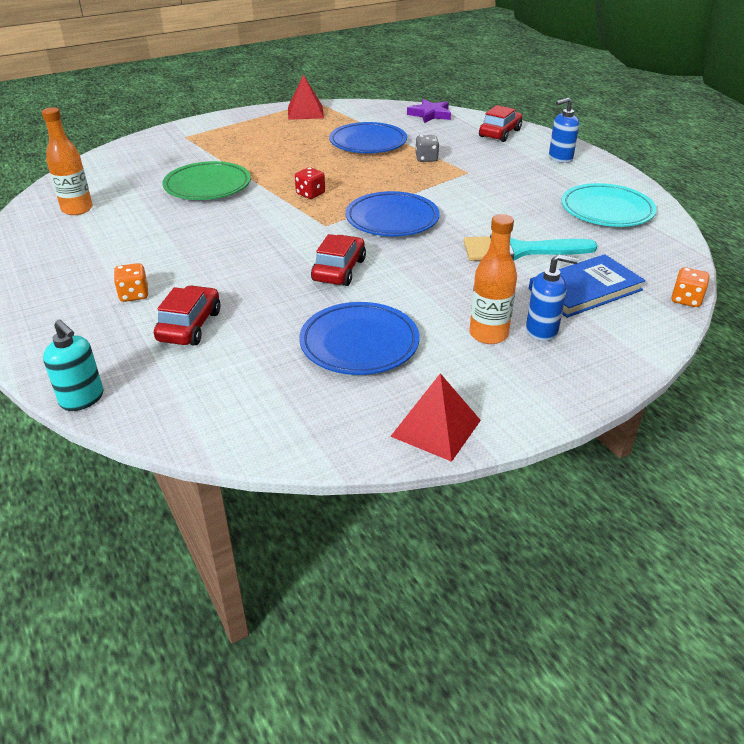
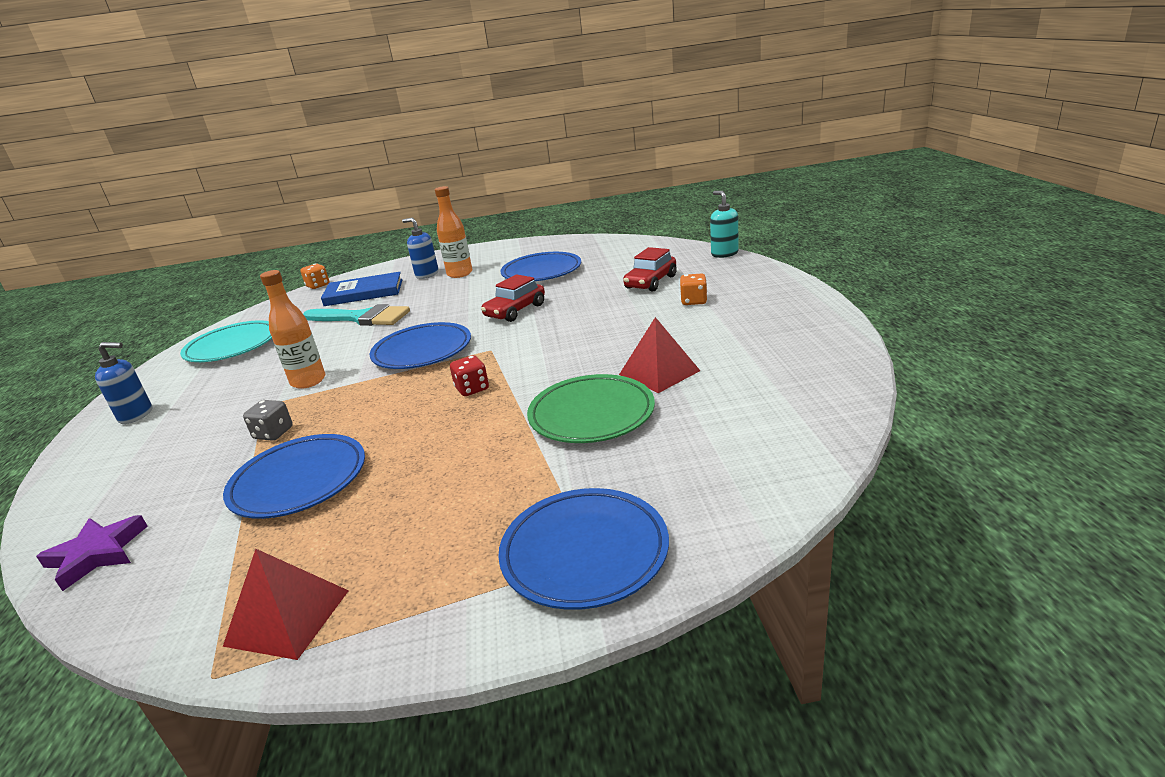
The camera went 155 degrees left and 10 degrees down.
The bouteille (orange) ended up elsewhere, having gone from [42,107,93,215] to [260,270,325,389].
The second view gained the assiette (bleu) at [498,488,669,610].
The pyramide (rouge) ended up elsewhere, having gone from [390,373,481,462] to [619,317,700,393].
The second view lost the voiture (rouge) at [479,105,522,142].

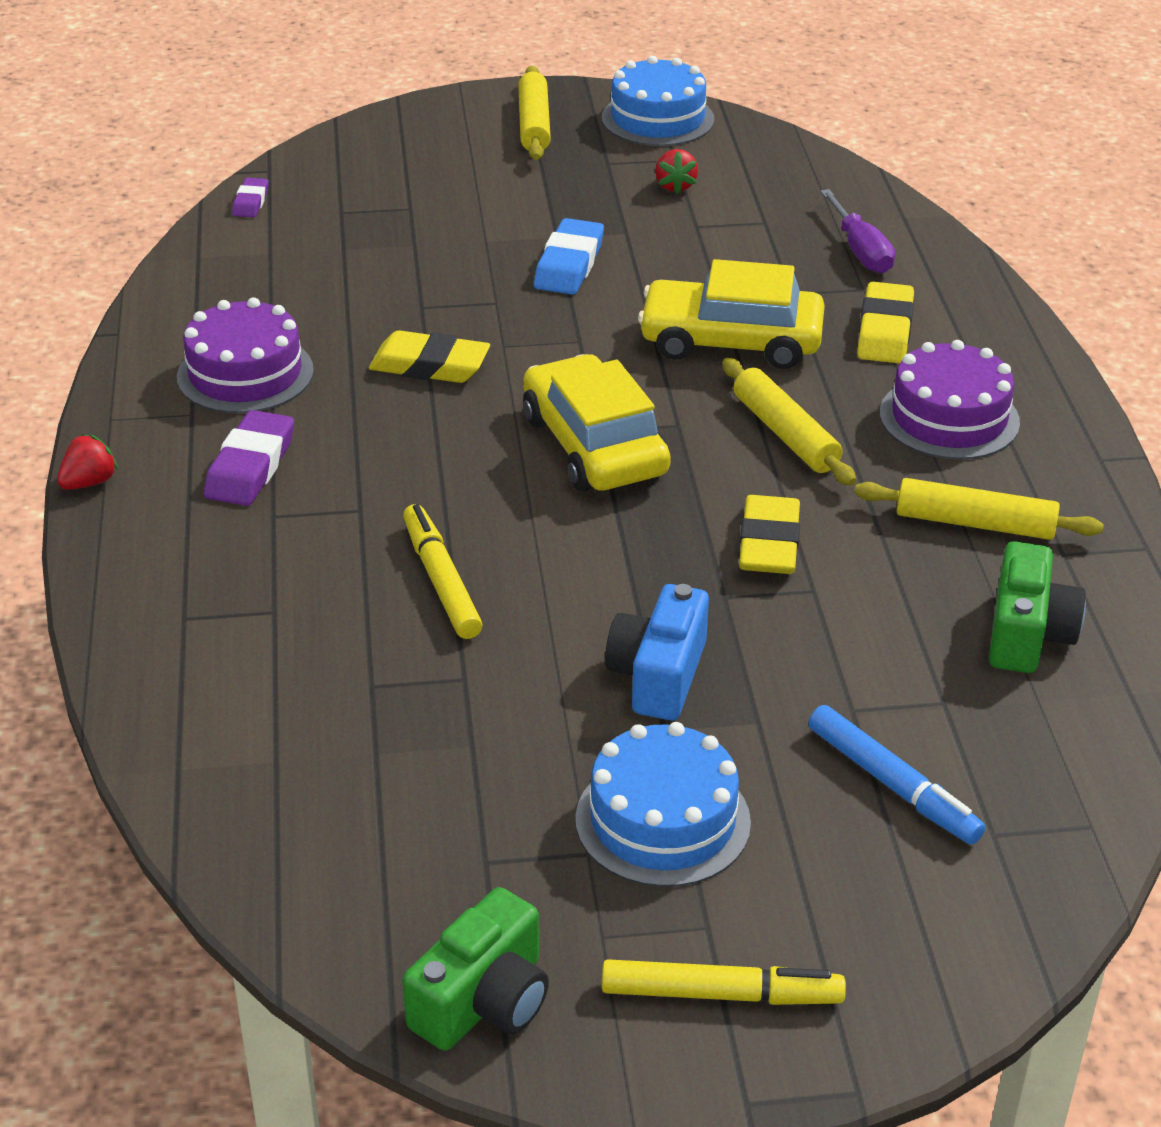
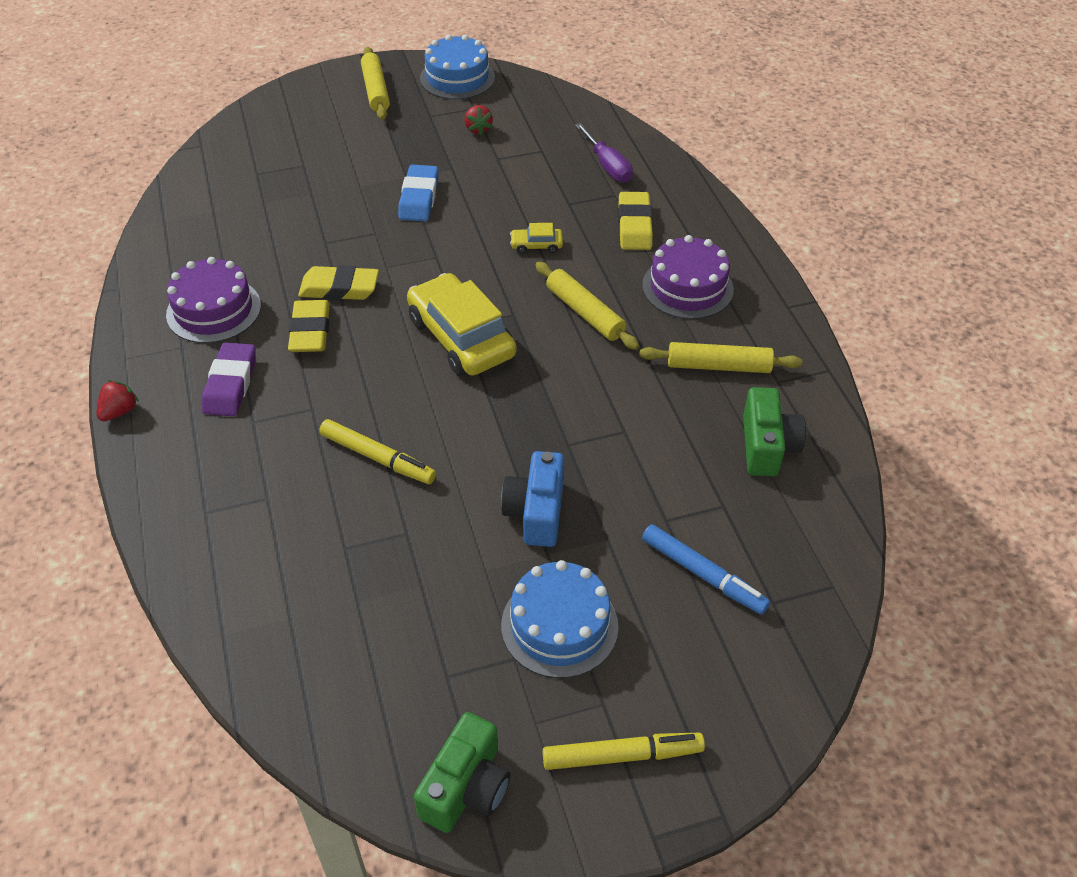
The camera went 10 degrees left and 10 degrees up.
The gomme (jaune) ended up elsewhere, having gone from [739,495,800,574] to [288,300,330,352].
The feutre (jaune) at [403,504,483,639] ended up facing another way, 150 degrees clockwise from before.
The size of the voiture (jaune) at [638,259,825,369] changed by a factor of 0.44.
The second view lost the gomme (violet) at [232,178,269,217].

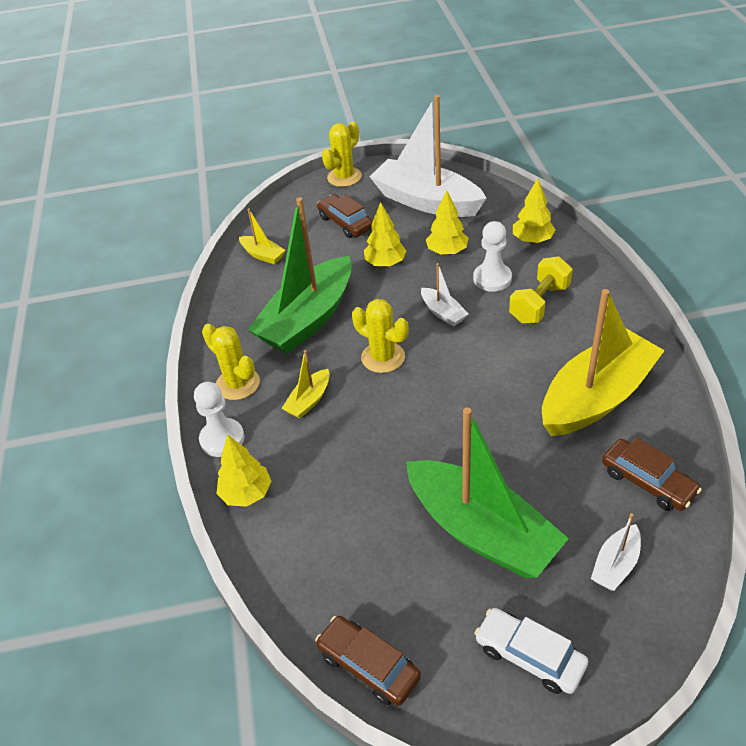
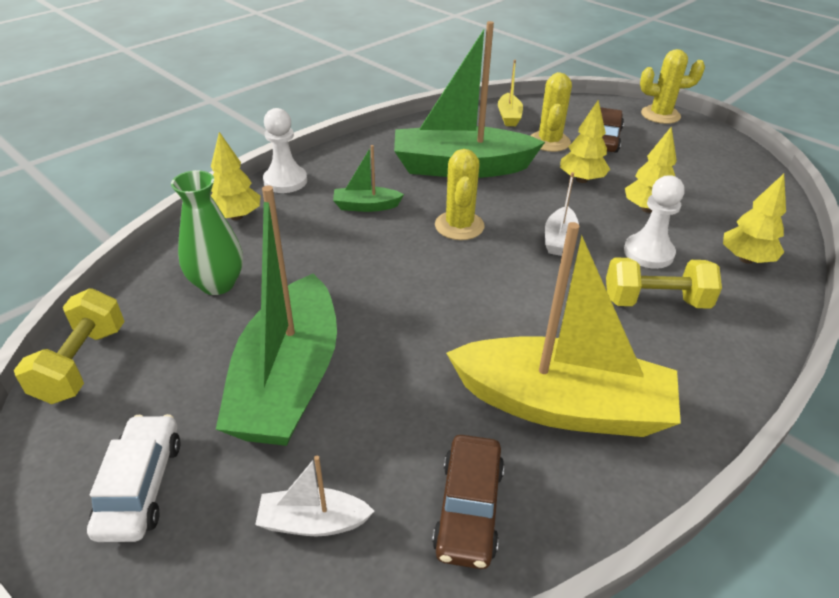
The camera went 50 degrees right and 5 degrees down.
Where the voiture (marron) stood at [315,616,421,706], the haltère (jaune) came to stand at [14,288,125,404].
The second view gained the vase (vert) at [171,170,243,295].
What was the bateau (jaune) at [281,350,330,419] turned into the bateau (vert) at [333,145,404,212].
The cactus (jaune) ended up elsewhere, having gone from [202,324,260,400] to [530,72,572,152].
The second view lost the bateau (blanc) at [370,95,487,217].

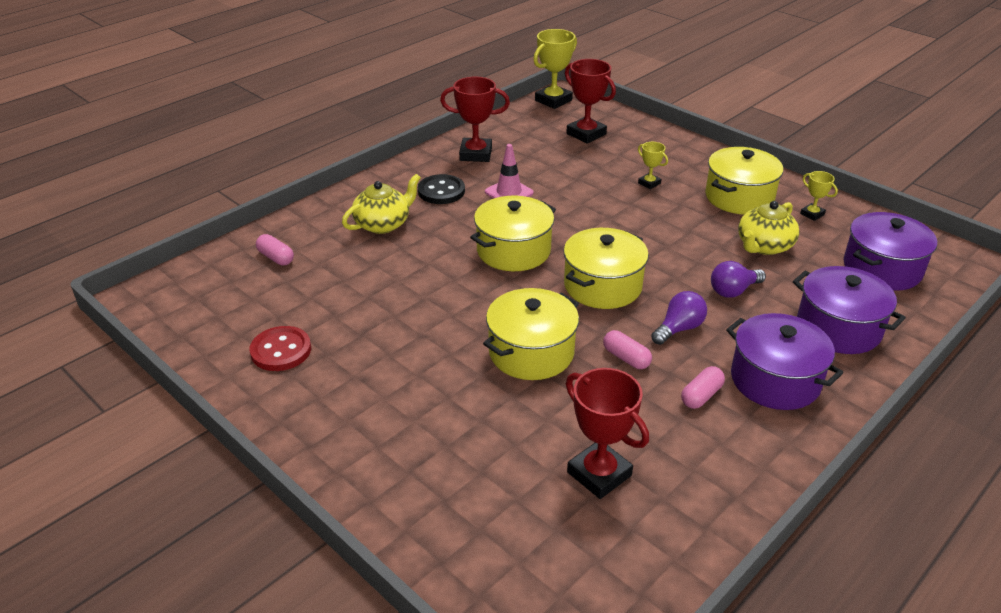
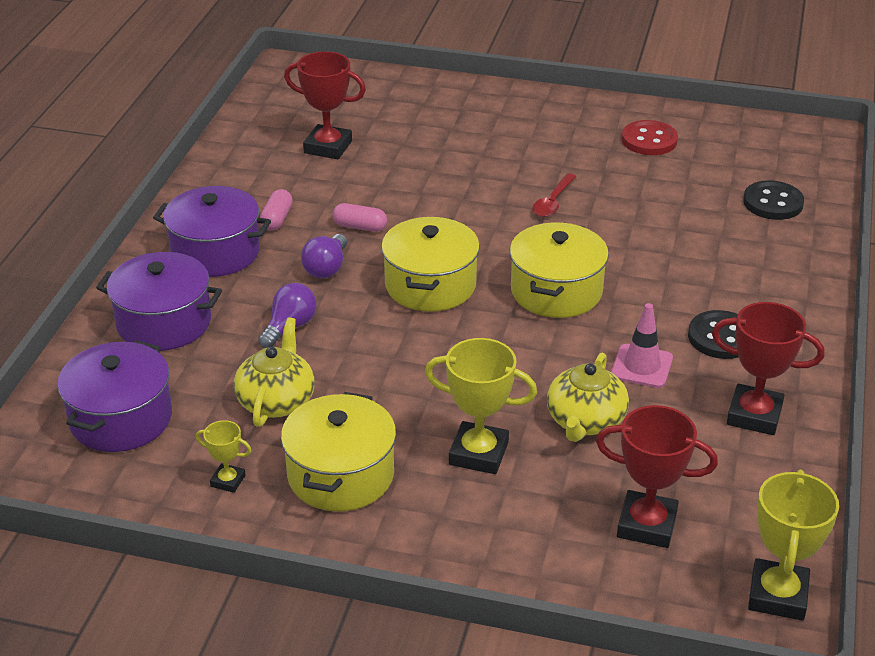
The camera went 150 degrees right and 0 degrees up.
The size of the trophée (jaune) at [638,142,668,189] changed by a factor of 1.90.
The second view gained the cuillère (rouge) at [532,173,576,217].
The théière (jaune) ended up elsewhere, having gone from [342,174,421,234] to [547,353,629,442].
The trophée (rouge) at [440,77,510,162] ended up facing another way, 45 degrees clockwise from before.
Where the gélule (rose) stood at [256,234,294,265], the bouton (noir) came to stand at [743,180,804,220].
The second view lost the marmite (jaune) at [483,288,579,380].

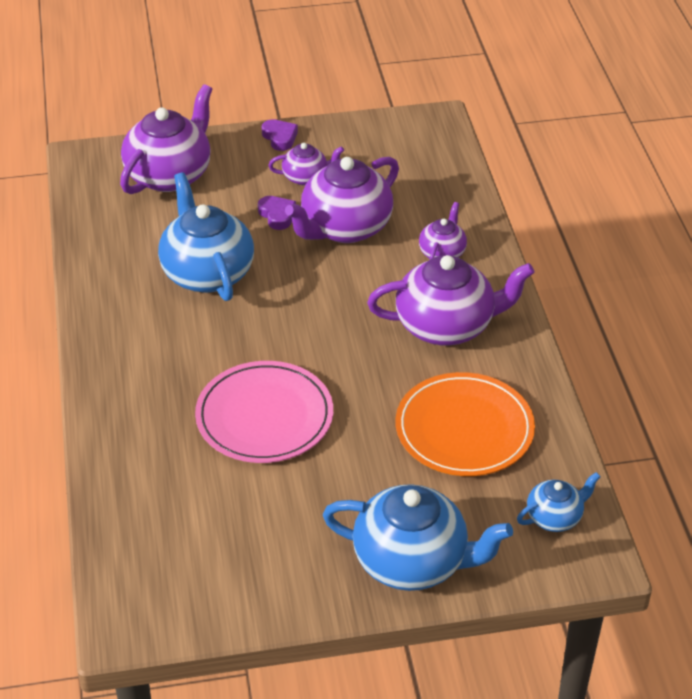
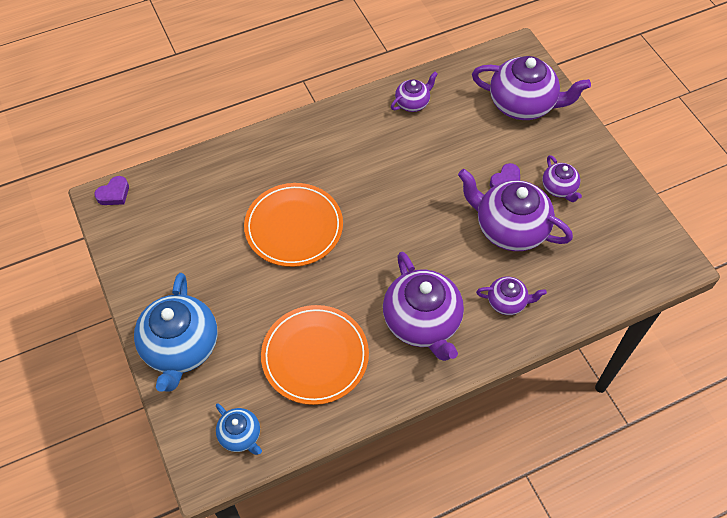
The camera went 75 degrees right and 15 degrees up.
The cœur (violet) ended up elsewhere, having gone from [262,119,298,151] to [95,176,129,205].
What was the assiette (rose) at [195,361,333,463] turned into the assiette (orange) at [244,183,343,267].
The second view gained the théière (violet) at [391,72,438,112].
The second view lost the théière (bleu) at [158,172,254,301].

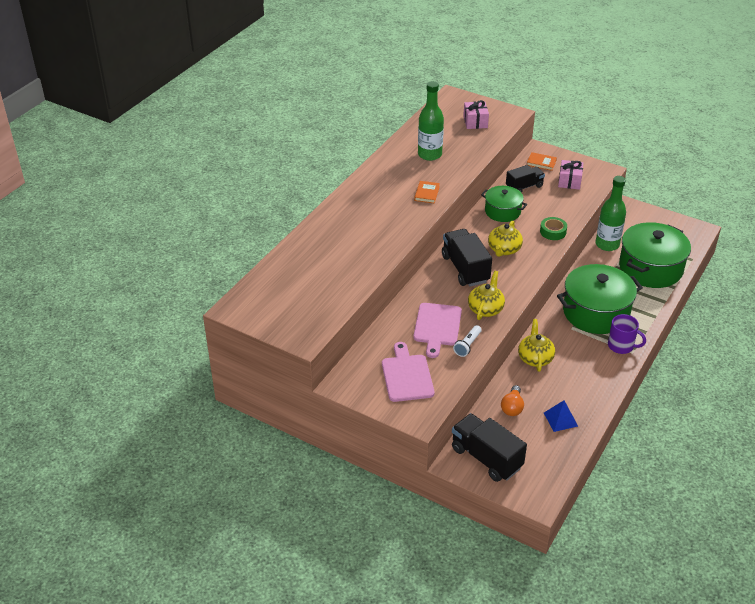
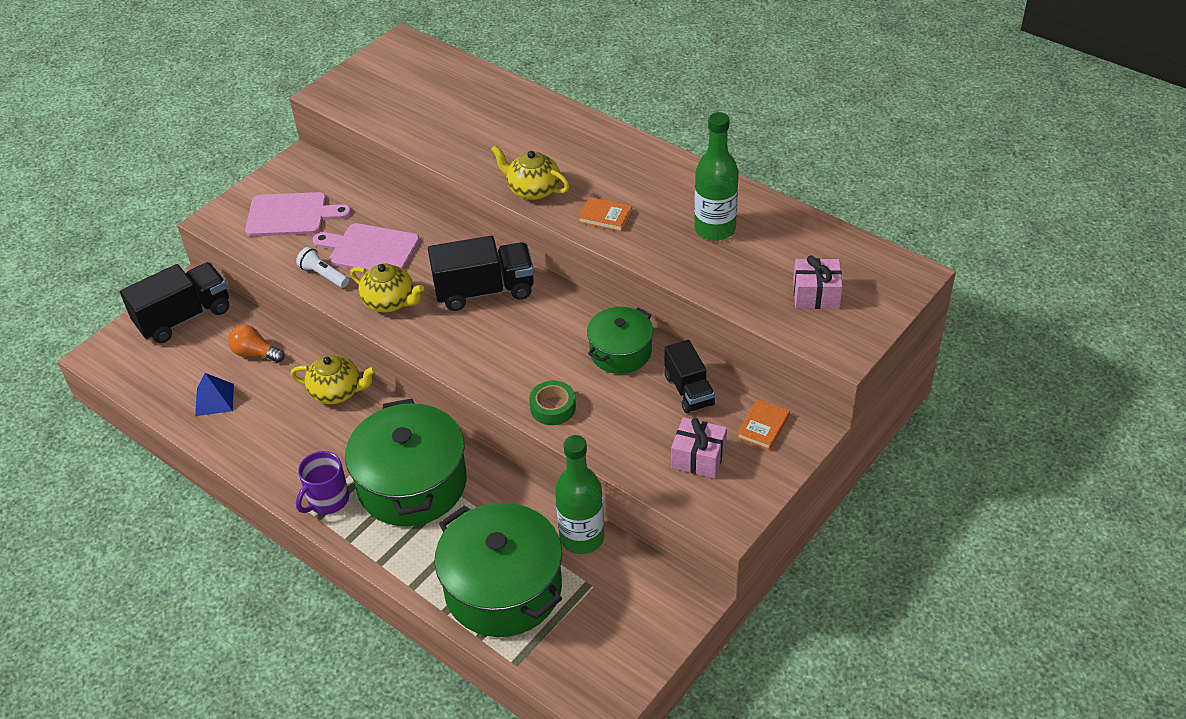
The camera went 100 degrees right and 5 degrees up.
The théière (jaune) ended up elsewhere, having gone from [488,220,523,257] to [491,145,570,200].

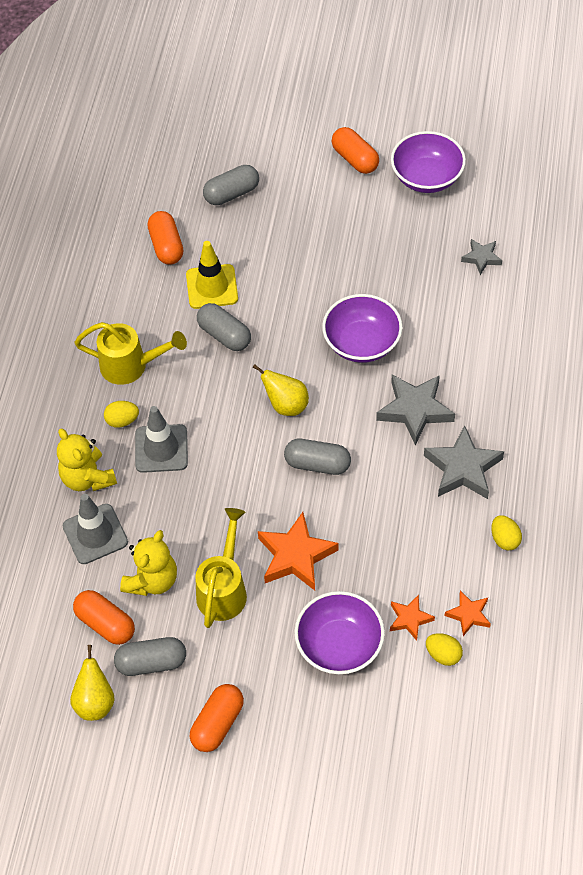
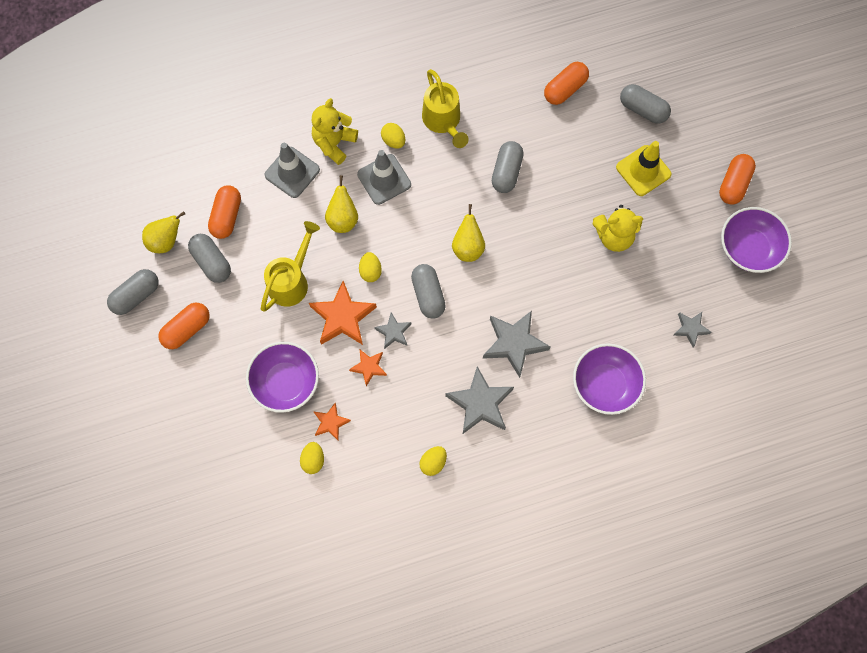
The camera went 60 degrees right and 15 degrees up.
The second view gained the gélule (gris) at [107,269,159,315].
The gélule (orange) at [190,684,244,752] ended up facing another way, 45 degrees counterclockwise from before.
The arrosoir (jaune) at [195,508,247,628] ended up facing another way, 45 degrees counterclockwise from before.
The second view gained the poire (jaune) at [325,175,358,233].
The étoile (orange) ended up elsewhere, having gone from [444,591,491,636] to [349,350,387,386].
The second view gained the œuf (jaune) at [359,252,382,282].
The second view gained the étoile (gris) at [374,313,411,349].
The bol (violet) ended up elsewhere, having gone from [322,294,403,363] to [573,343,646,415].
The ours en peluche (jaune) ended up elsewhere, having gone from [120,530,177,596] to [593,205,643,252].
The cône de chantier (jaune) ended up elsewhere, having gone from [186,241,238,309] to [616,141,672,196].

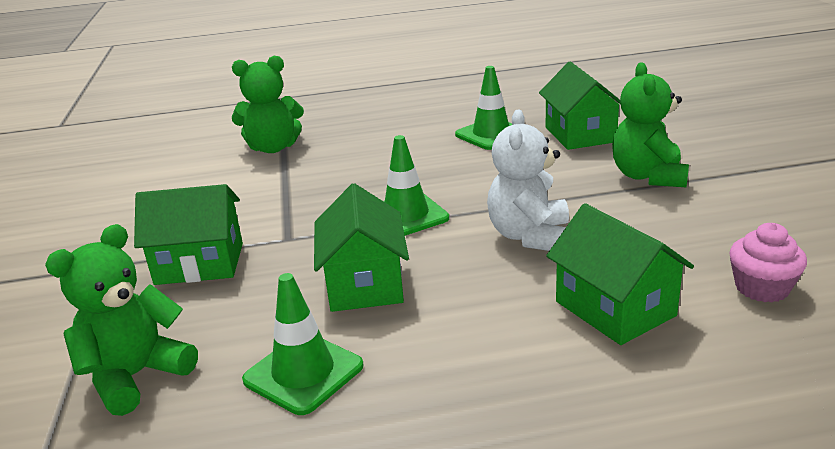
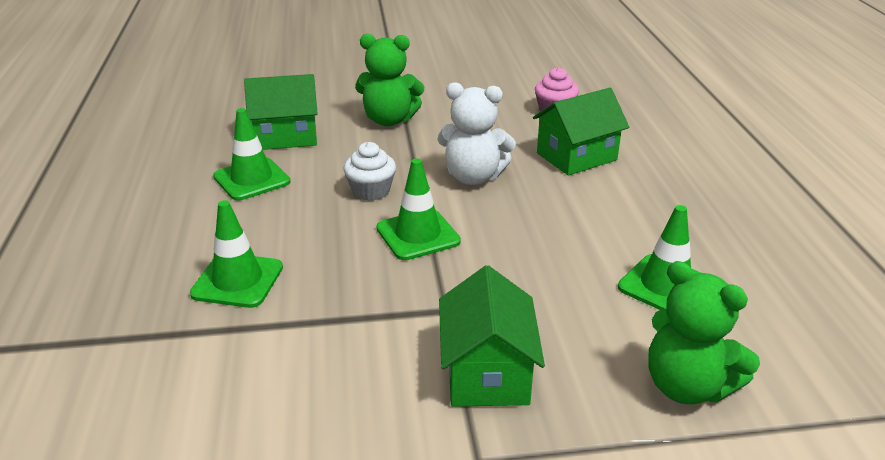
The camera went 90 degrees left and 5 degrees up.
The second view gained the cône de chantier (vert) at [190,200,283,308].
The second view gained the muffin (blanc) at [344,142,396,201].
The second view lost the ours en peluche (vert) at [232,56,304,153].
The second view lost the maison (vert) at [314,183,409,312].

